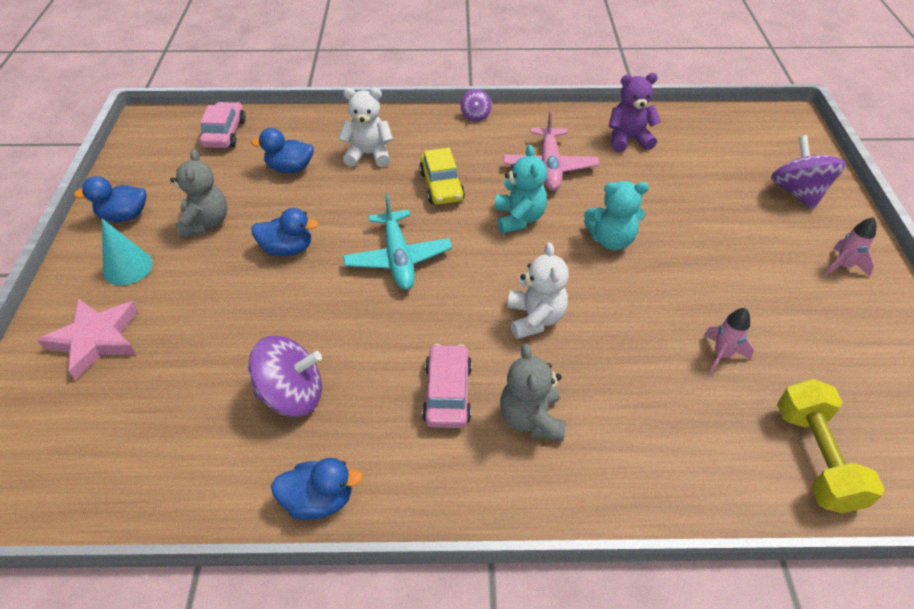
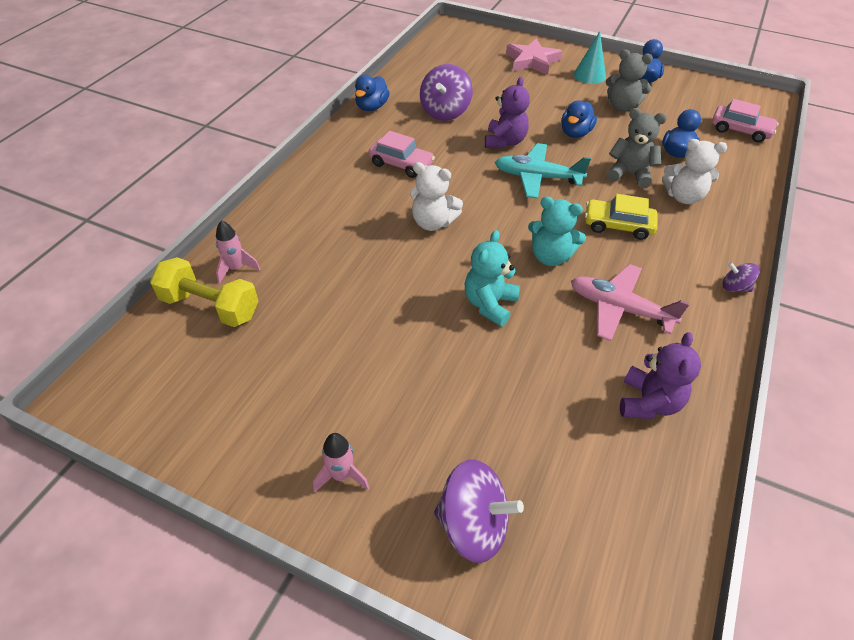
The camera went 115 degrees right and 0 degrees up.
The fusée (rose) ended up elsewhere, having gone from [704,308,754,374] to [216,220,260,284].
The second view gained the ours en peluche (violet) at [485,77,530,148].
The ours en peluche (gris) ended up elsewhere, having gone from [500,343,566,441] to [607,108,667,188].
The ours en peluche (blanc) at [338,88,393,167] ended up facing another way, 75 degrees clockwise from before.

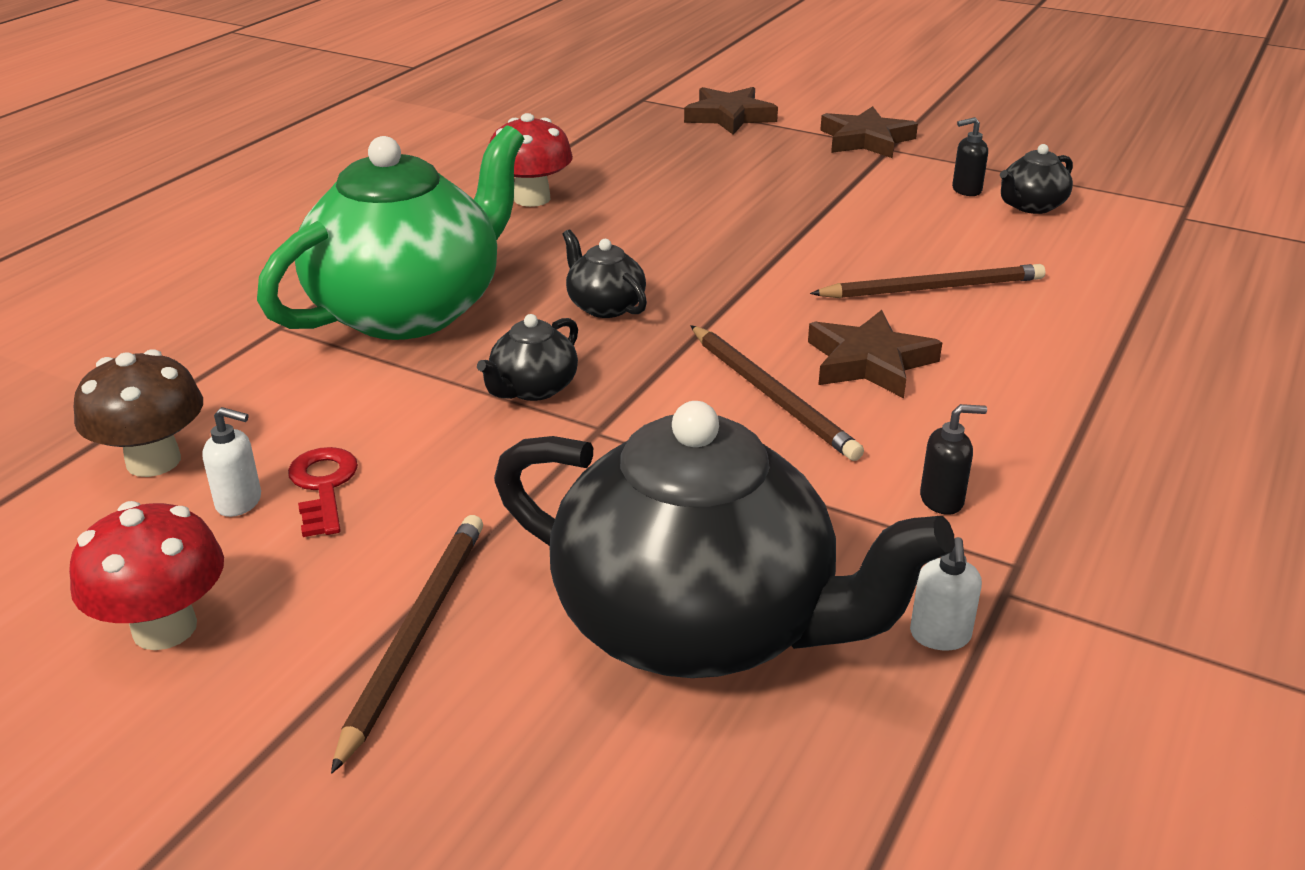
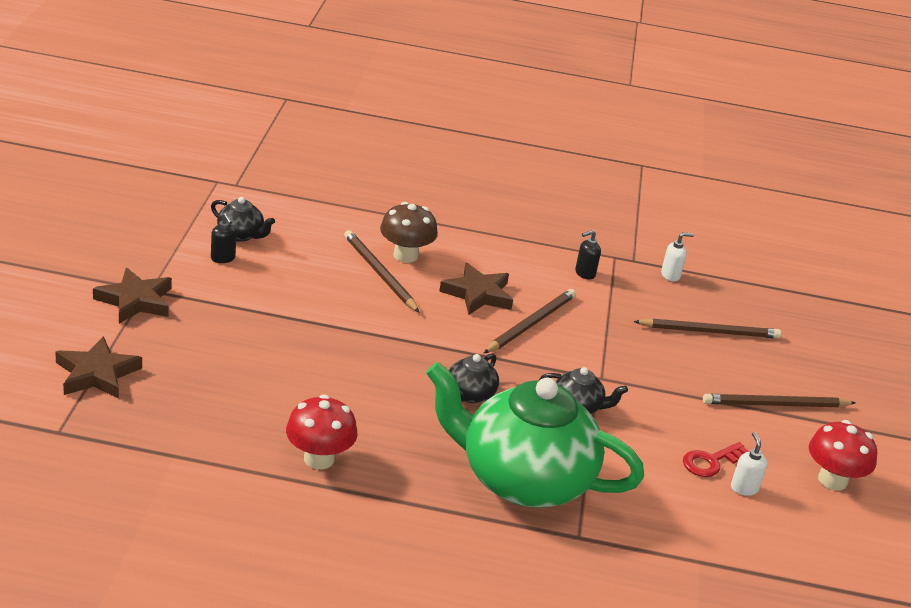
The camera went 115 degrees left and 0 degrees up.
The champignon (marron) ended up elsewhere, having gone from [74,349,203,477] to [380,202,438,263].
The distributeur de savon (noir) at [920,404,987,515] ended up facing another way, 90 degrees counterclockwise from before.
Where the théière (noir) stood at [494,401,955,678], the crayon (marron) came to stand at [633,318,781,338].

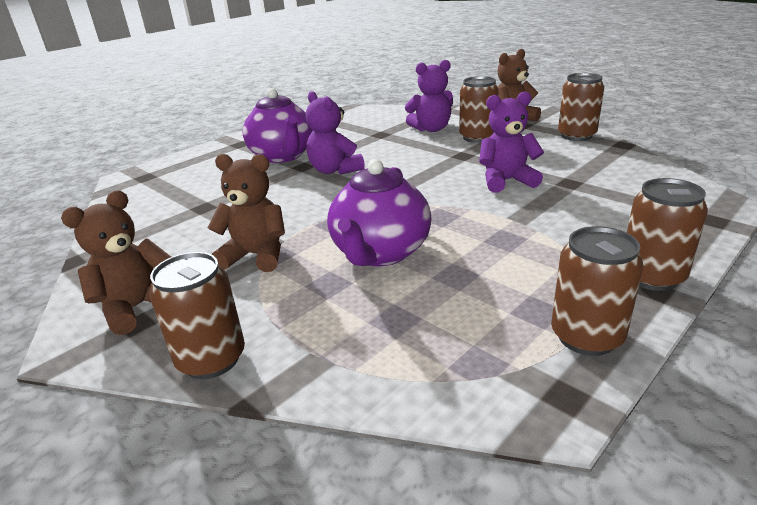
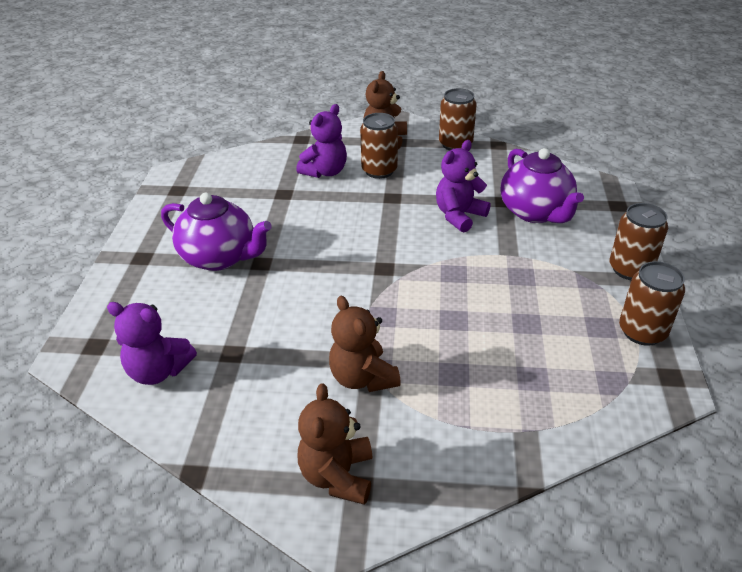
The camera went 40 degrees left and 10 degrees up.
The ours en peluche (violet) ended up elsewhere, having gone from [306,91,365,175] to [107,302,197,385].
The ours en peluche (marron) at [208,154,285,272] ended up facing another way, 90 degrees counterclockwise from before.
The théière (violet) ended up elsewhere, having gone from [327,159,431,266] to [501,148,584,223].
The second view lost the canette (marron) at [149,252,245,379].

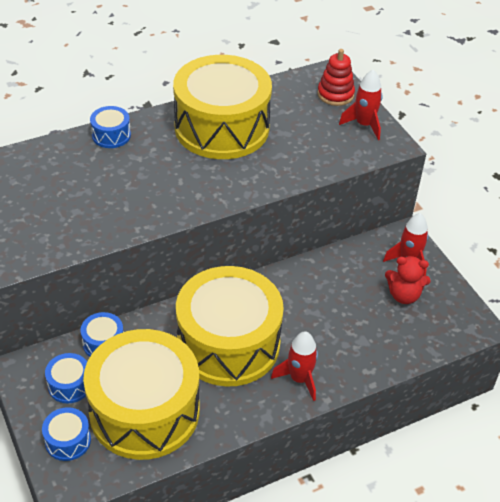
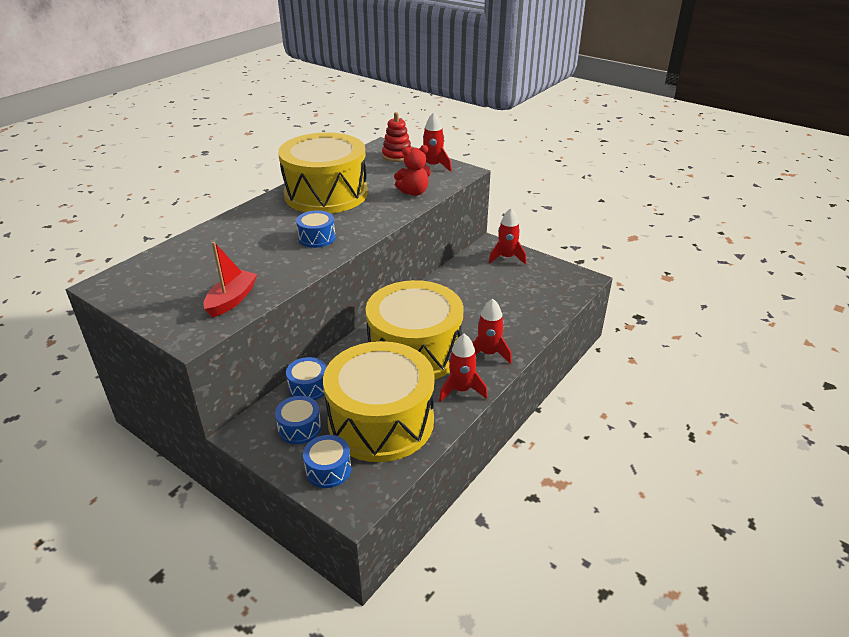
The camera went 25 degrees left and 10 degrees down.
The second view gained the bateau (rouge) at [203,242,257,318].
The tambour (bleu) ended up elsewhere, having gone from [90,106,131,148] to [296,210,336,248].
The ours en peluche (rouge) ended up elsewhere, having gone from [385,256,431,304] to [394,145,431,196].
The second view gained the fusée (rouge) at [439,334,488,402].

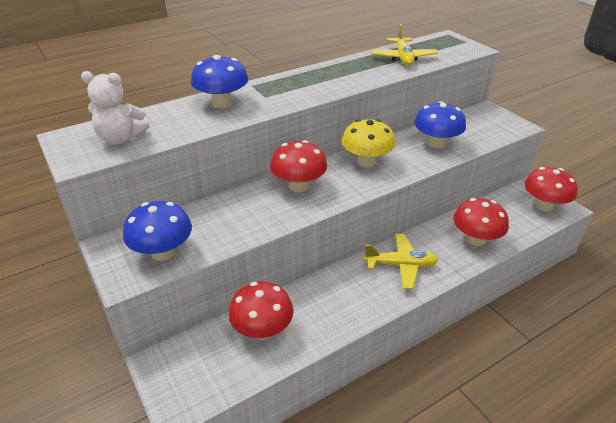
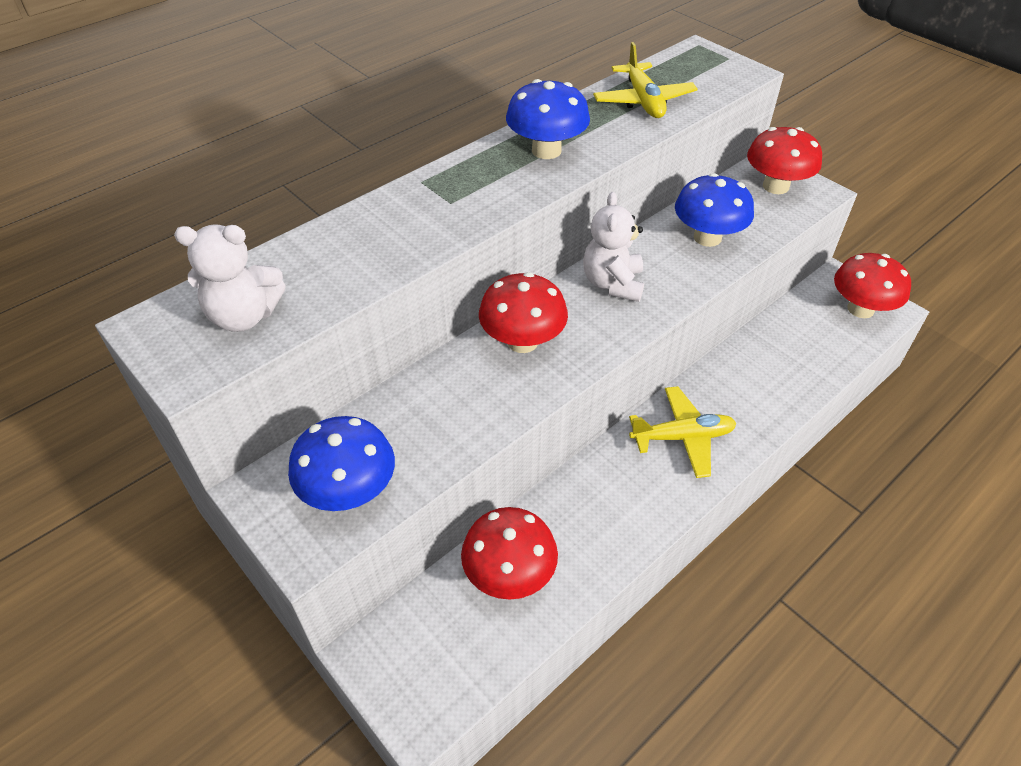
The camera went 10 degrees left and 10 degrees up.
The champignon (bleu) ended up elsewhere, having gone from [191,55,248,108] to [506,79,590,159].
Where the champignon (jaune) stood at [342,119,395,167], the ours en peluche (blanc) came to stand at [583,192,644,302].
The champignon (rouge) ended up elsewhere, having gone from [453,198,509,246] to [747,127,822,194].

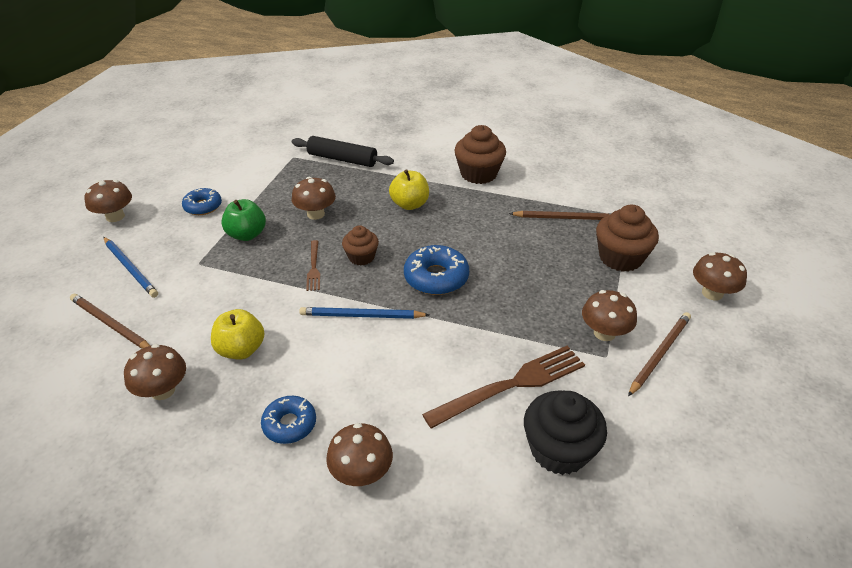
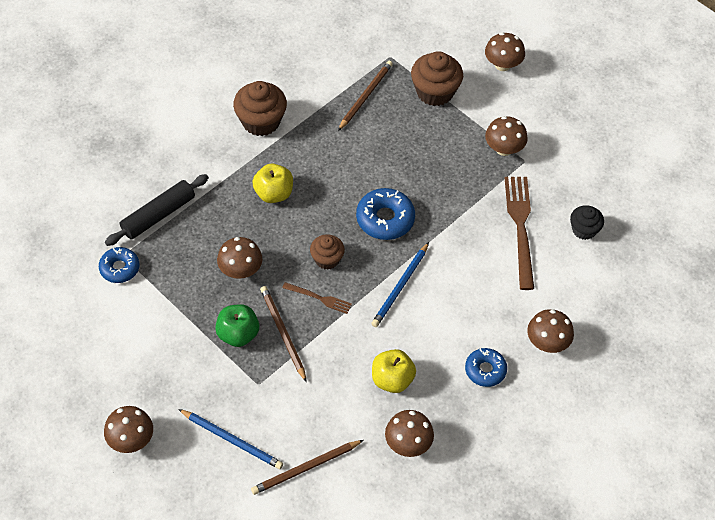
The camera went 65 degrees left and 15 degrees up.
The beignet (bleu) ended up elsewhere, having gone from [182,188,222,215] to [99,247,139,283].
The crayon (bleu) at [103,237,158,298] ended up facing another way, 45 degrees clockwise from before.
The crayon (marron) ended up elsewhere, having gone from [628,312,691,396] to [260,286,307,382].
The size of the muffin (noir) at [524,390,607,475] changed by a factor of 0.61.

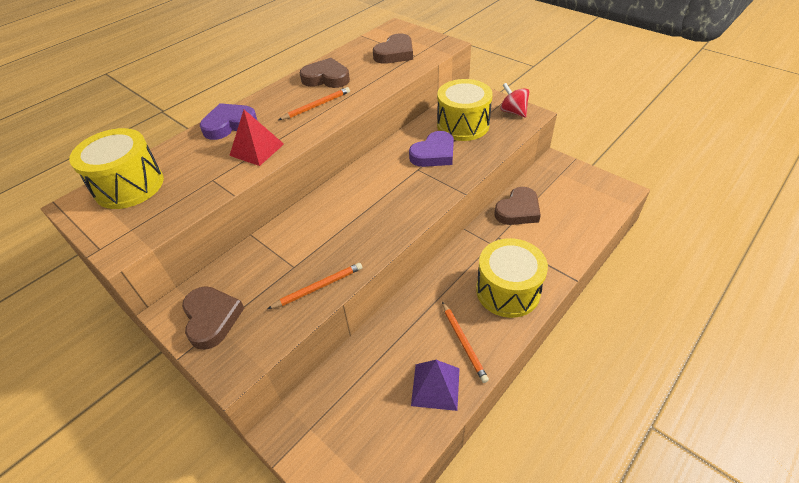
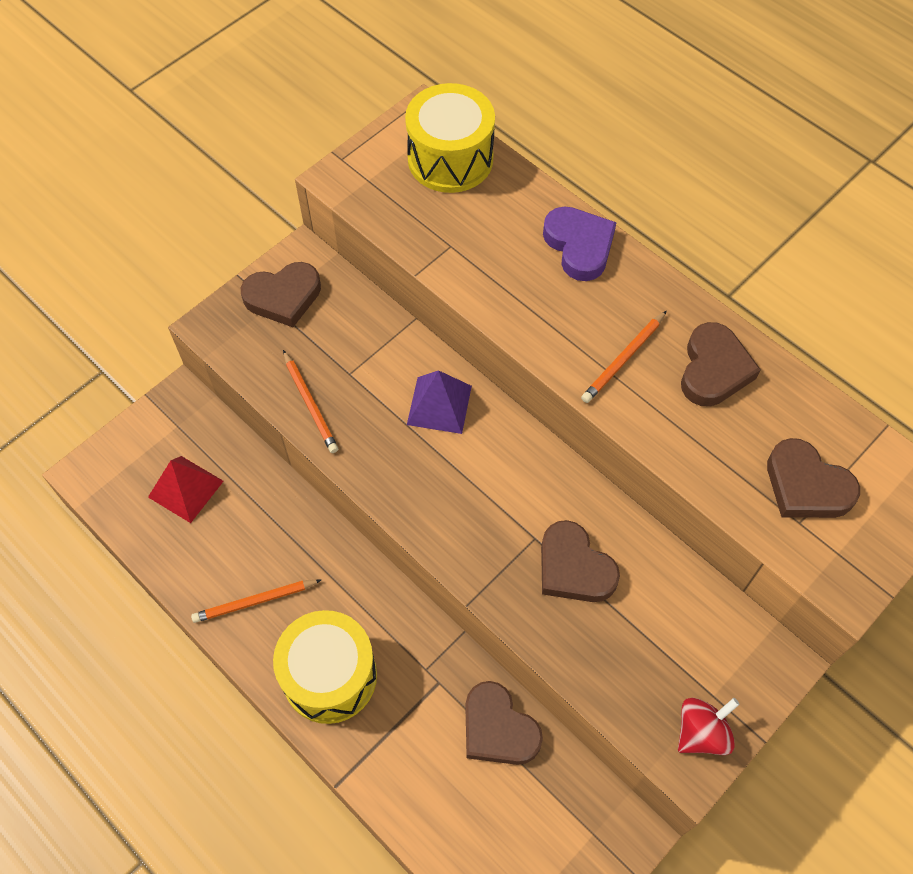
The camera went 90 degrees right and 15 degrees up.
The pyramide (rouge) ended up elsewhere, having gone from [229,110,284,166] to [148,456,224,523].
The pyramide (violet) ended up elsewhere, having gone from [411,360,460,411] to [407,370,472,434].
What was the cœur (violet) at [409,131,454,167] turned into the cœur (marron) at [541,520,620,602].
The crayon (orange) at [278,87,350,120] ended up facing another way, 75 degrees clockwise from before.
The second view lost the tambour (jaune) at [437,79,493,141].

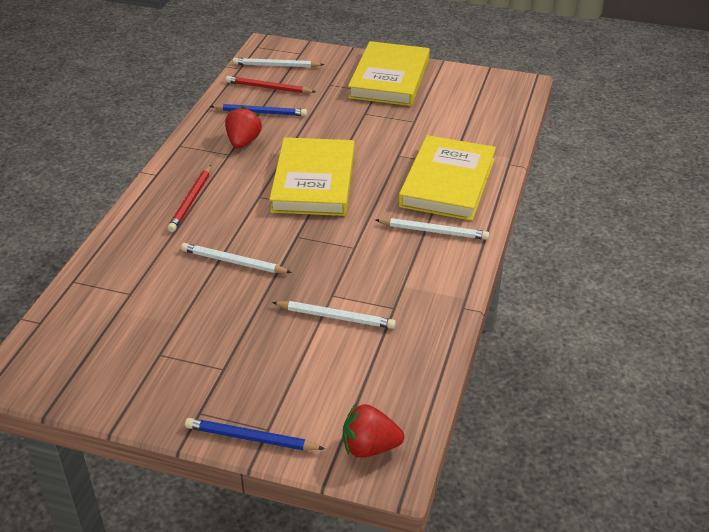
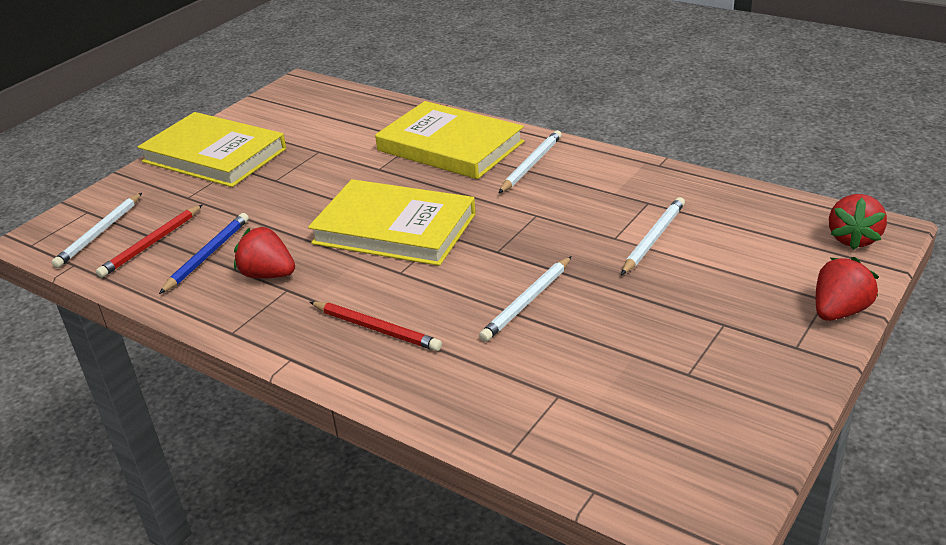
The camera went 70 degrees left and 5 degrees down.
Where the crayon (bleu) stood at [185,418,325,451], the fraise (rouge) came to stand at [816,257,879,321].

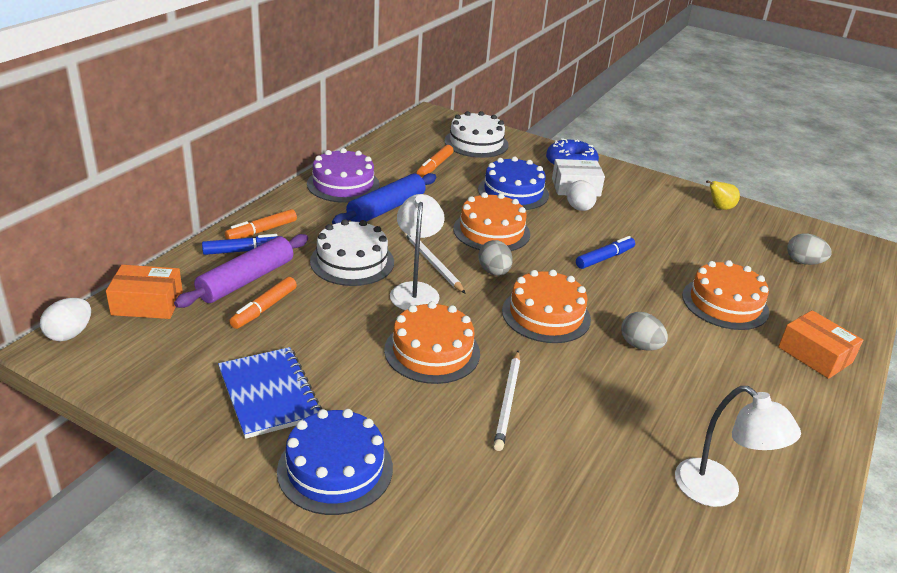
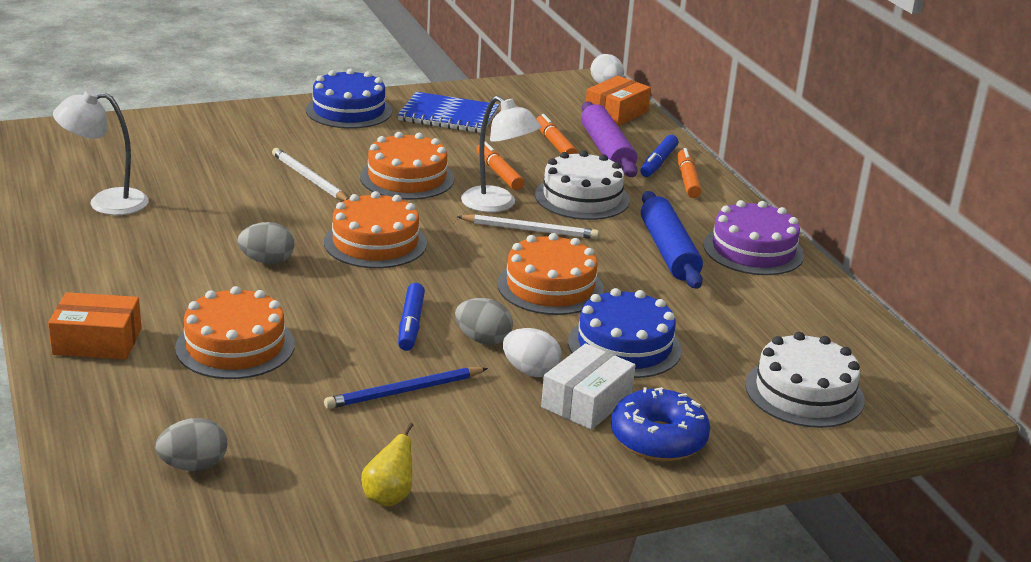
The camera went 130 degrees right and 5 degrees down.
The second view gained the crayon (bleu) at [324,367,488,409].
The œuf (gris) ended up elsewhere, having gone from [478,240,513,276] to [455,298,513,345].
The feutre (orange) ended up elsewhere, having gone from [417,145,453,177] to [476,141,524,190].

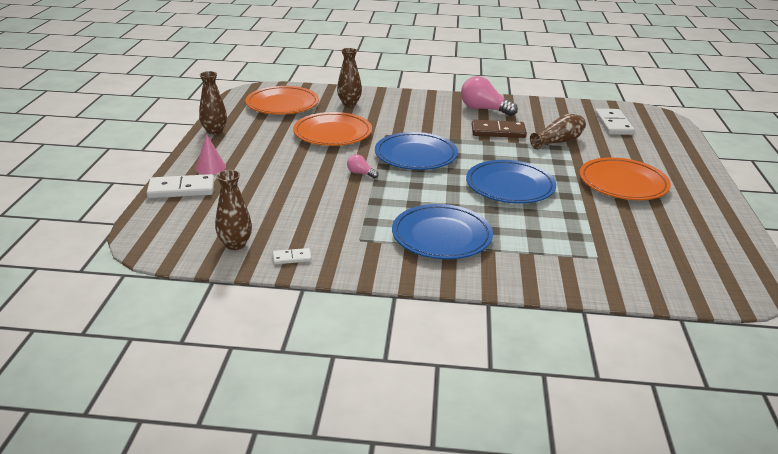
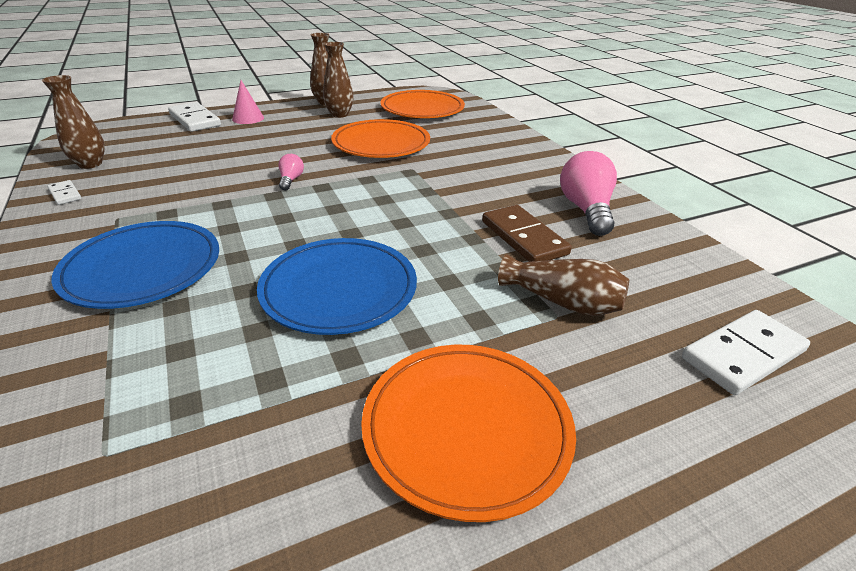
The camera went 60 degrees right and 5 degrees up.
The vase (marron) ended up elsewhere, having gone from [337,48,362,106] to [323,42,354,118].
The second view lost the assiette (bleu) at [375,132,458,170].

